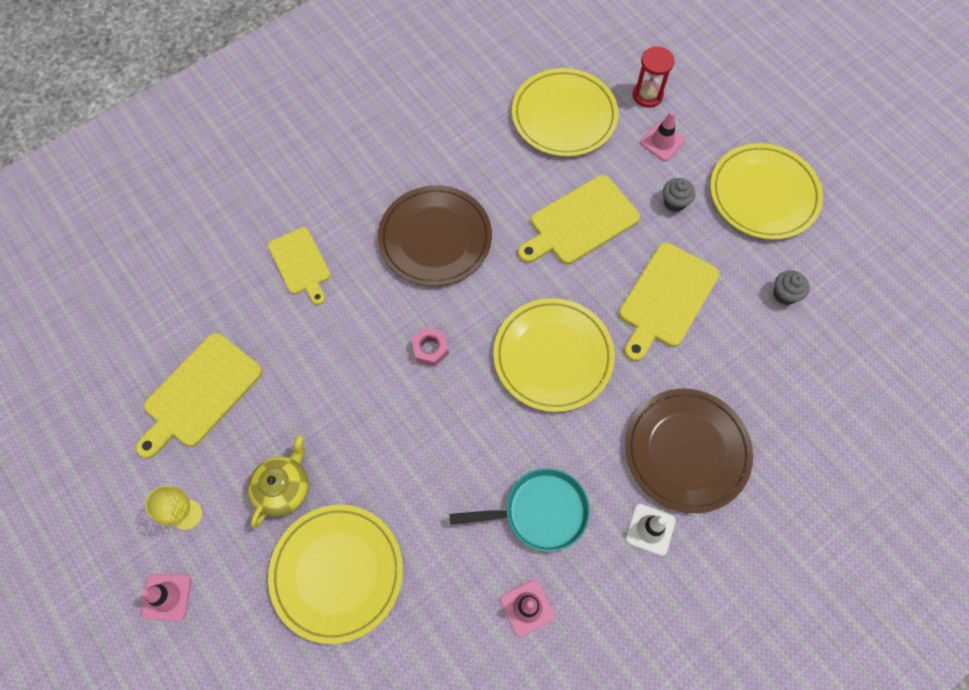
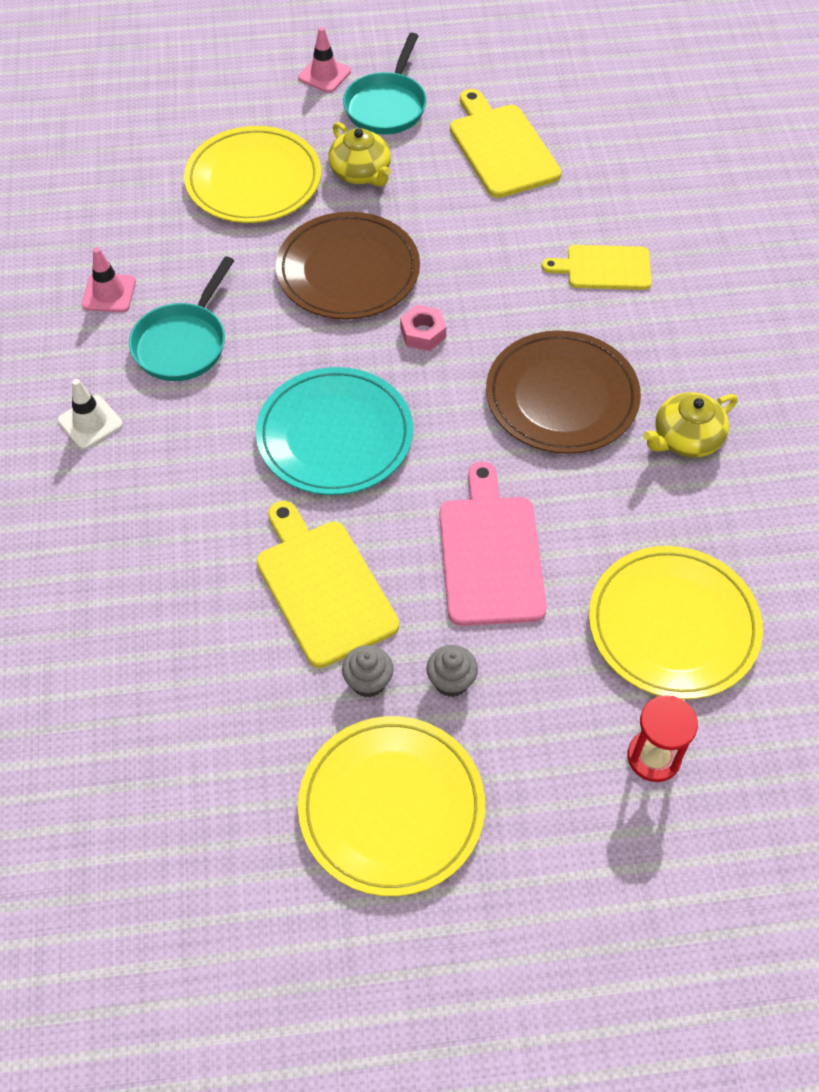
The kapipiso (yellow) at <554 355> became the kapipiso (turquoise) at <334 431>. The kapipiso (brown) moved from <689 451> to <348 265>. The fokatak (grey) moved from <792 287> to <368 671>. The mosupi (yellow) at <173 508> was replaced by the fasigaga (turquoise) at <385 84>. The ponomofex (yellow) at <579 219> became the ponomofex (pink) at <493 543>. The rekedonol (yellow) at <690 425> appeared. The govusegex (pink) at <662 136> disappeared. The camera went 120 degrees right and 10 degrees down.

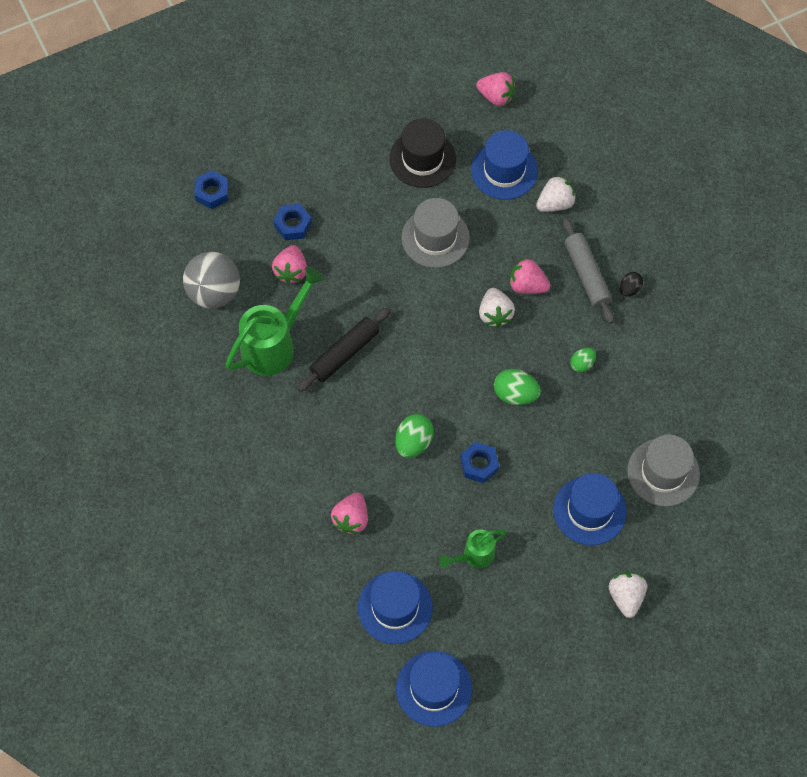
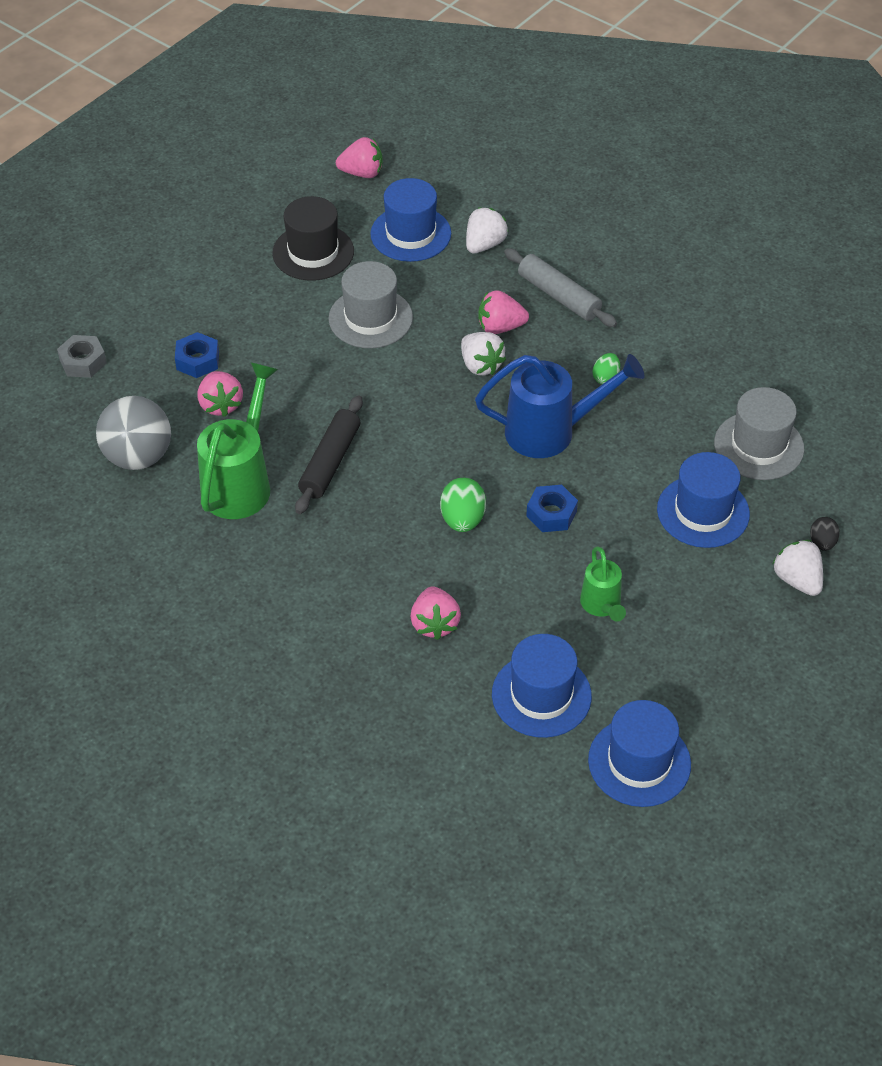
The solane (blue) at <211 189> became the solane (grey) at <82 356>. The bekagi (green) at <517 387> was replaced by the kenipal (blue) at <560 406>. The kenipal (green) at <473 548> turned 45 degrees counterclockwise. The bekagi (black) moved from <631 284> to <825 534>. The camera went 25 degrees left and 15 degrees down.

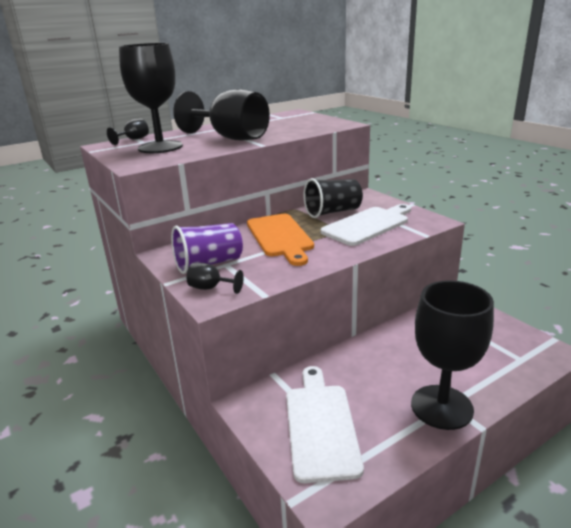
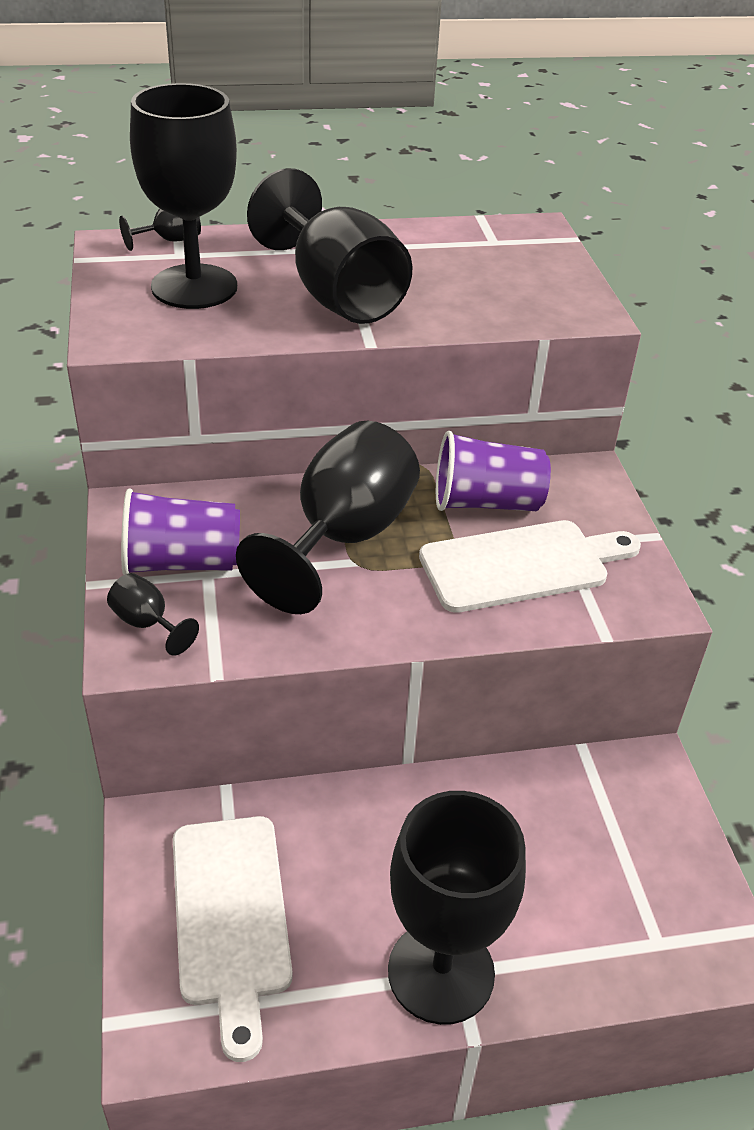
The ponomofex (white) at <325 424> turned 150 degrees clockwise. The ponomofex (orange) at <280 240> was replaced by the mosupi (black) at <328 517>. The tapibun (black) at <333 198> became the tapibun (purple) at <493 471>. The camera went 20 degrees right and 15 degrees up.

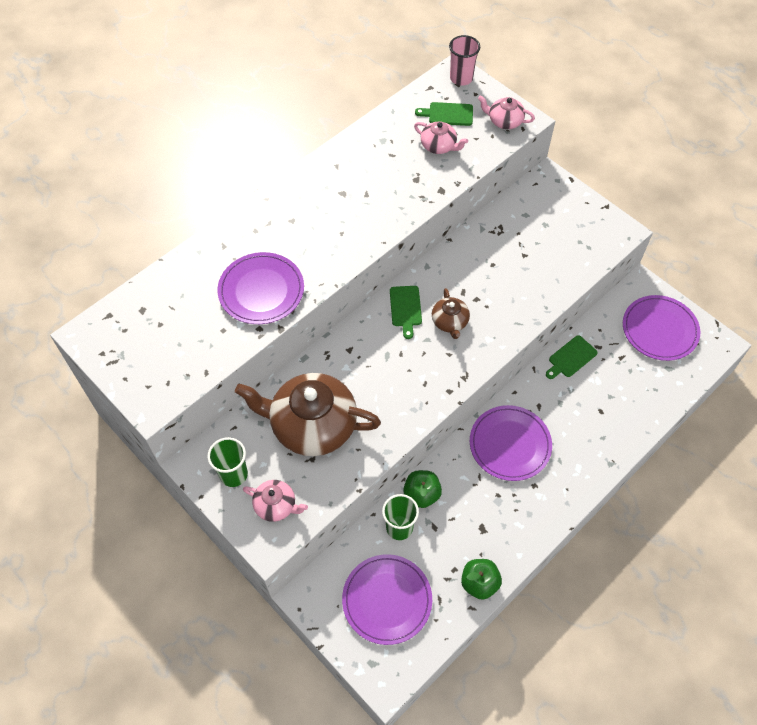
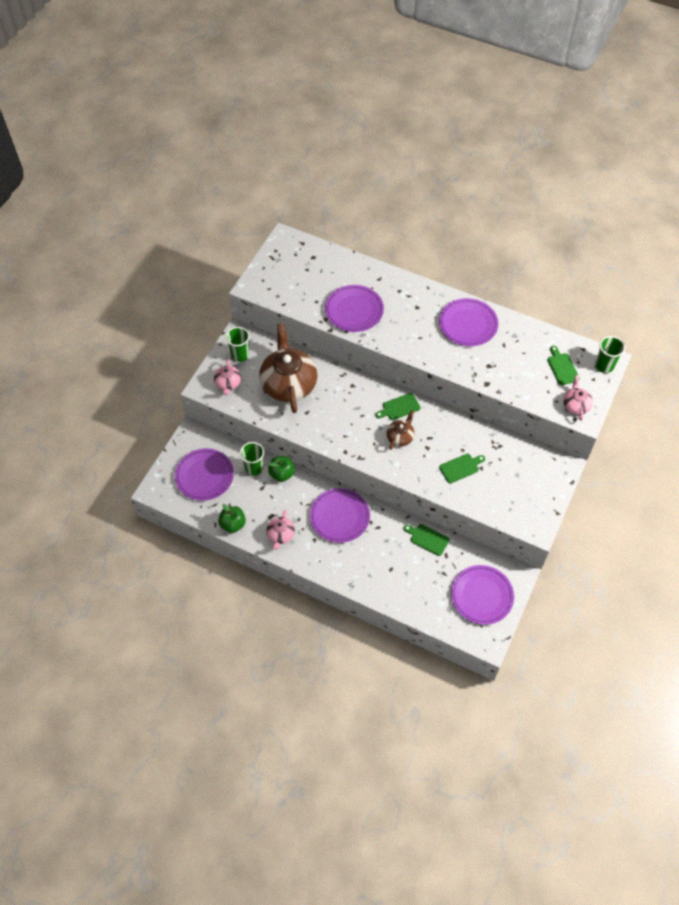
The rekedonol (pink) moved from <441 137> to <280 530>. The rekedonol (brown) at <451 313> turned 150 degrees clockwise. The kapipiso (purple) at <468 322> appeared. The ponomofex (green) at <462 468> appeared. The tapibun (pink) at <464 60> became the tapibun (green) at <610 354>. The camera went 70 degrees right and 0 degrees up.

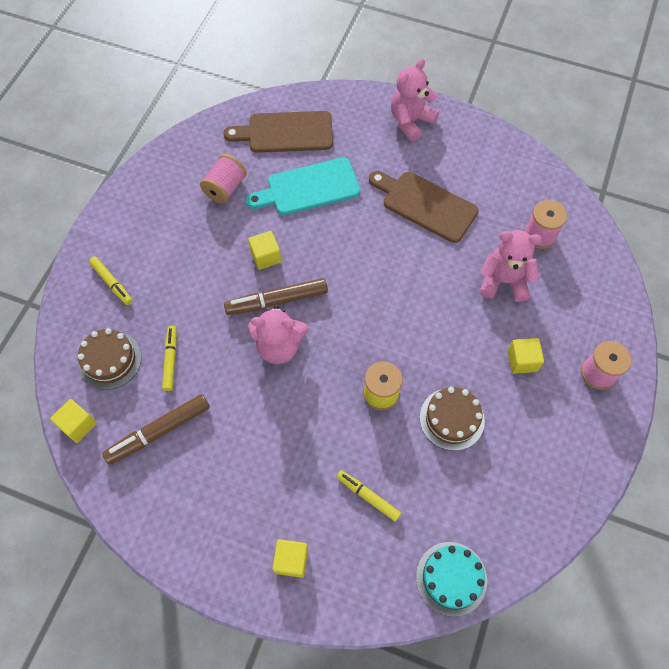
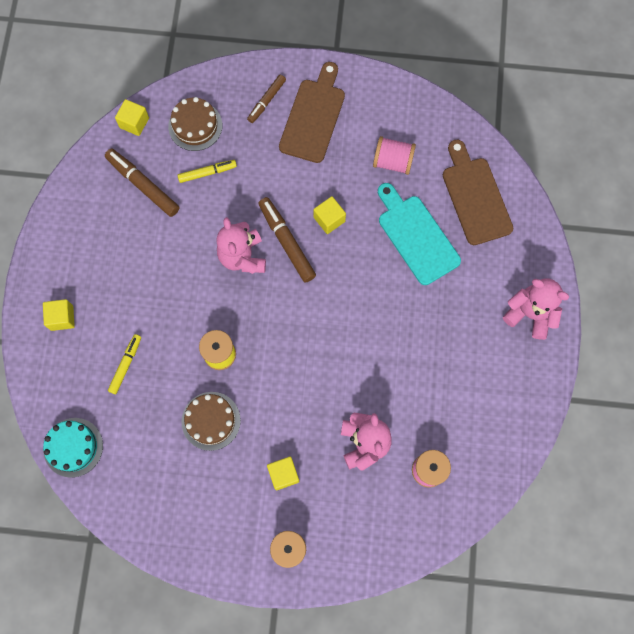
The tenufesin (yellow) at <110 281> became the tenufesin (brown) at <266 99>. The ponomofex (brown) moved from <423 207> to <312 112>. The camera went 75 degrees right and 10 degrees up.

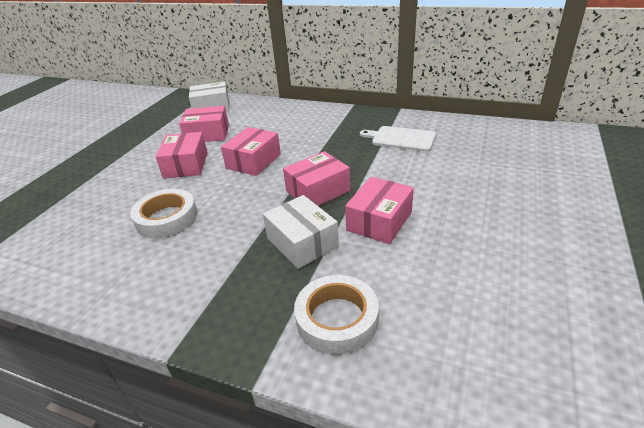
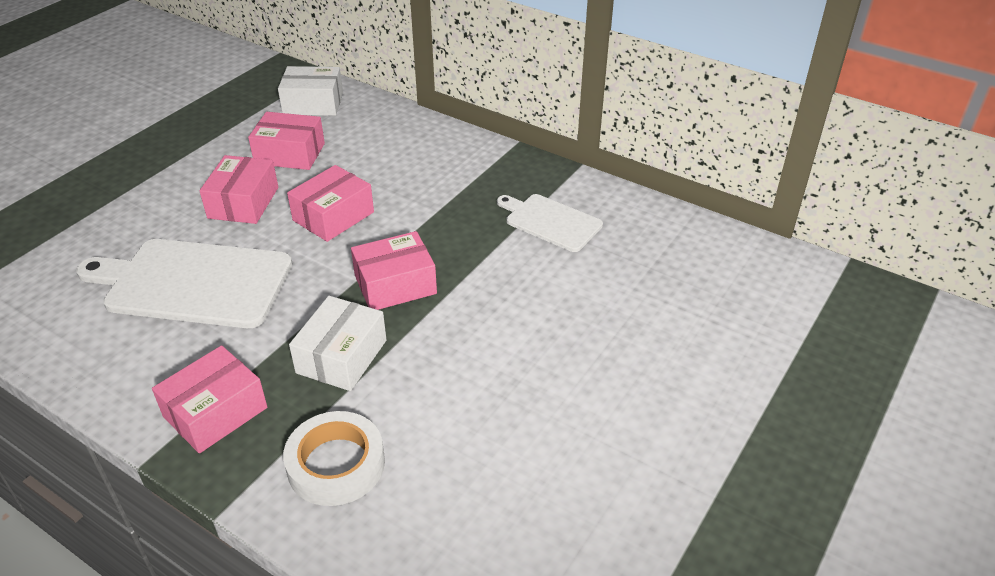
The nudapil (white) at <163 213> was replaced by the ponomofex (white) at <184 283>. The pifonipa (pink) moved from <379 210> to <209 399>. The pifonipa (white) at <301 232> turned 45 degrees clockwise. The camera went 10 degrees right and 5 degrees up.

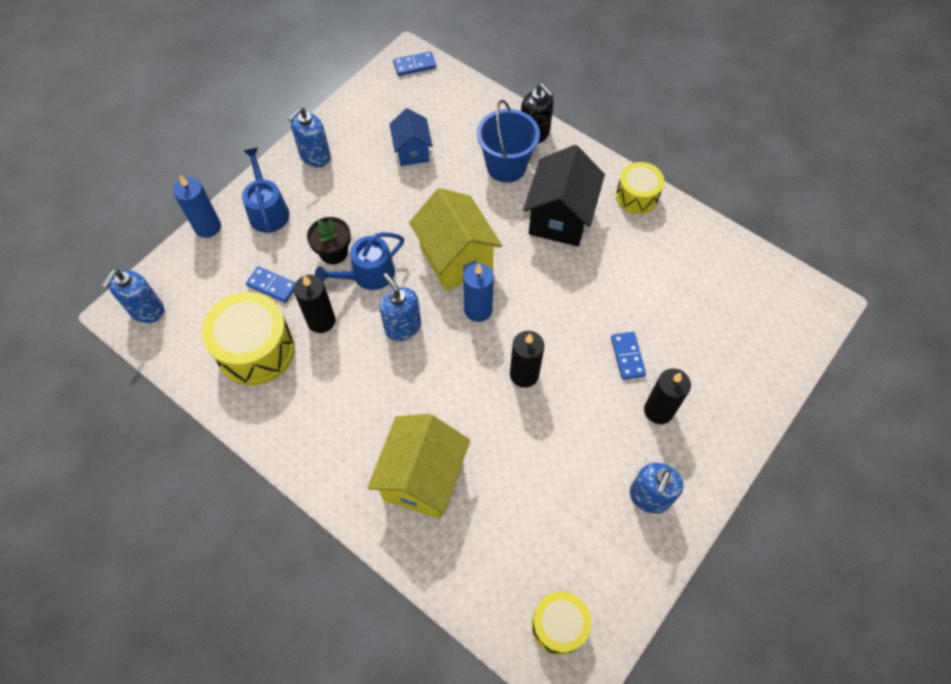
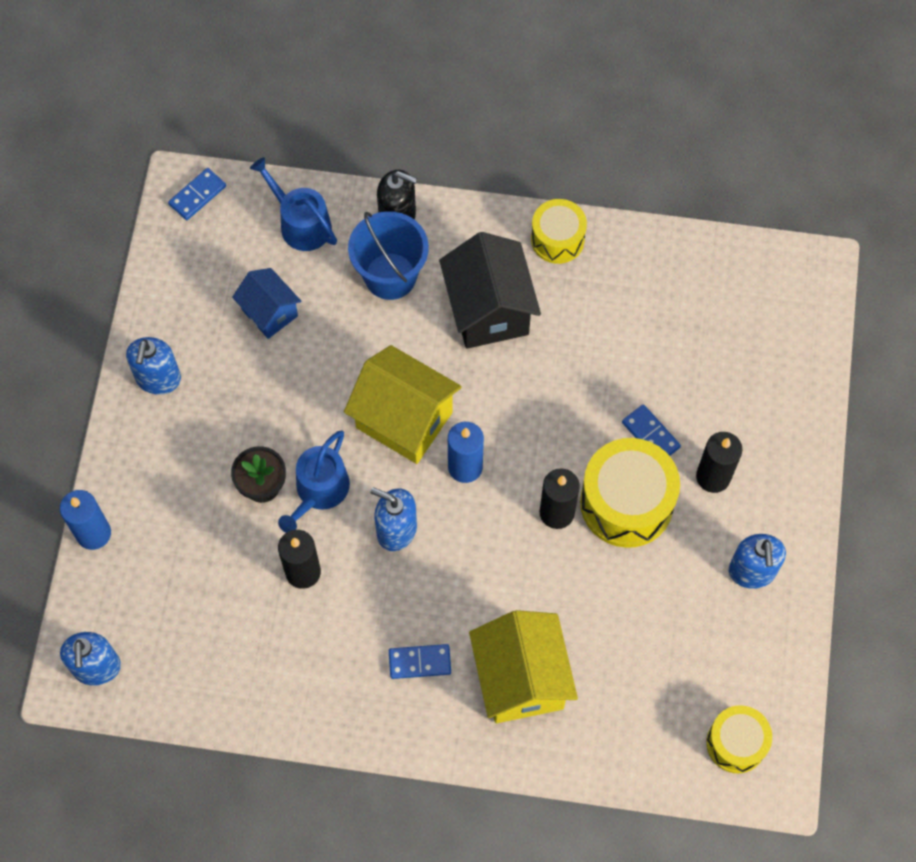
The kenipal (blue) moved from <266 190> to <293 204>. The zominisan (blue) moved from <271 284> to <420 661>. The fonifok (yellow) moved from <248 339> to <630 493>. The camera went 30 degrees left and 5 degrees up.

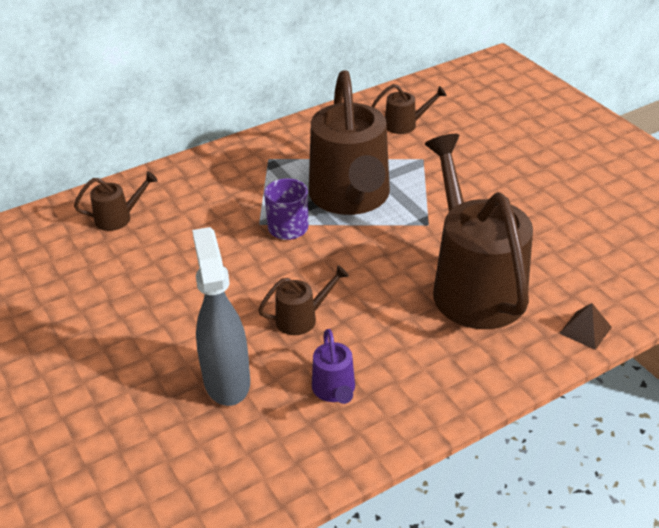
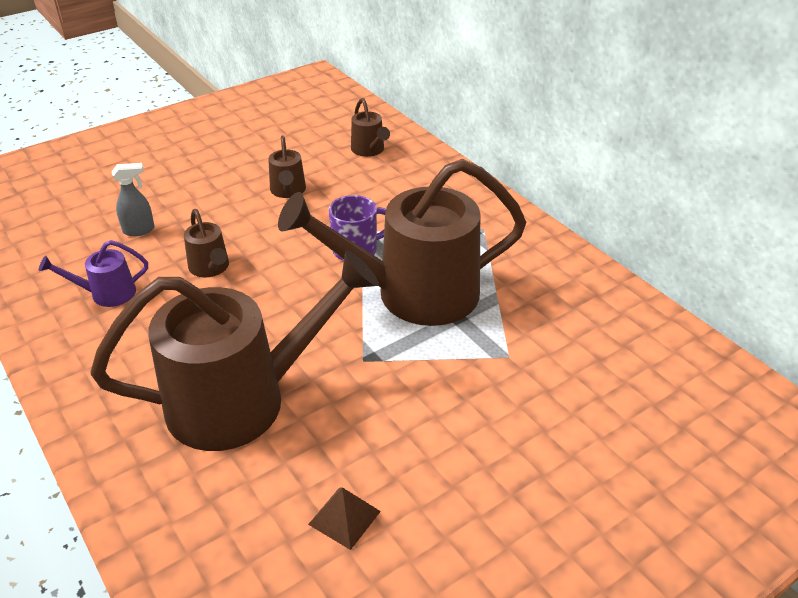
The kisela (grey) at <221 316> changed to 0.49 times the size. The kenipal (brown) moved from <409 109> to <287 167>. The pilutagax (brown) moved from <585 326> to <344 518>. The camera went 85 degrees right and 0 degrees up.

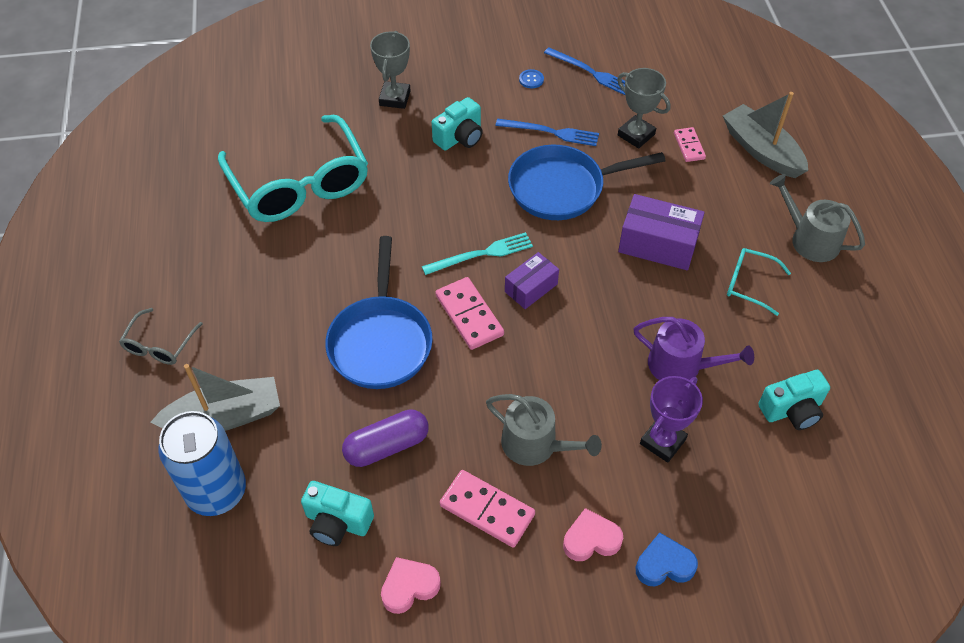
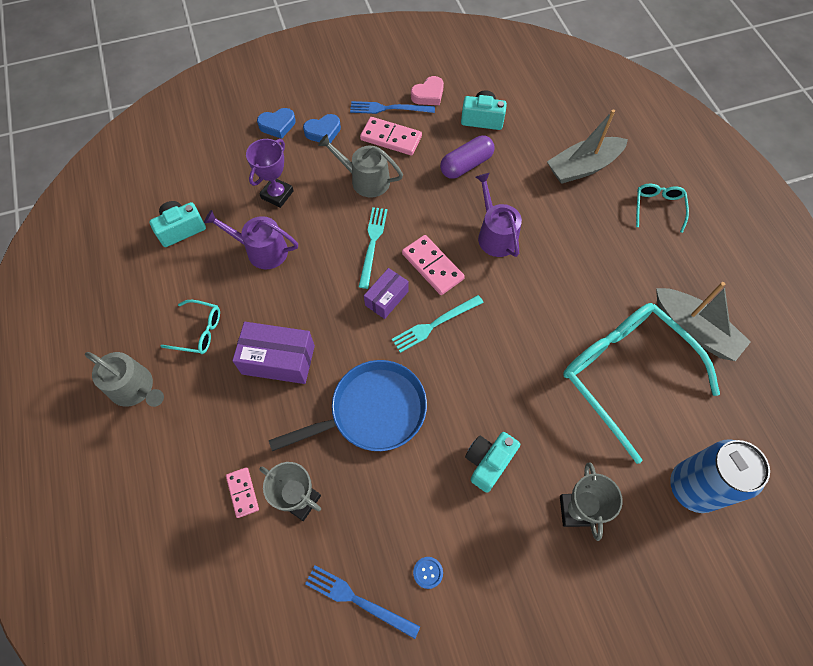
The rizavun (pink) at <593 534> became the rizavun (blue) at <322 129>. The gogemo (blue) moved from <547 132> to <392 107>. The gogemo (turquoise) at <373 248> appeared. The fasigaga (blue) at <379 312> was replaced by the kenipal (purple) at <499 215>. The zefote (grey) at <161 336> became the zefote (turquoise) at <662 208>. The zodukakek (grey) moved from <765 135> to <703 321>. The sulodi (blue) moved from <202 463> to <720 476>. The camera went 170 degrees right and 10 degrees up.

